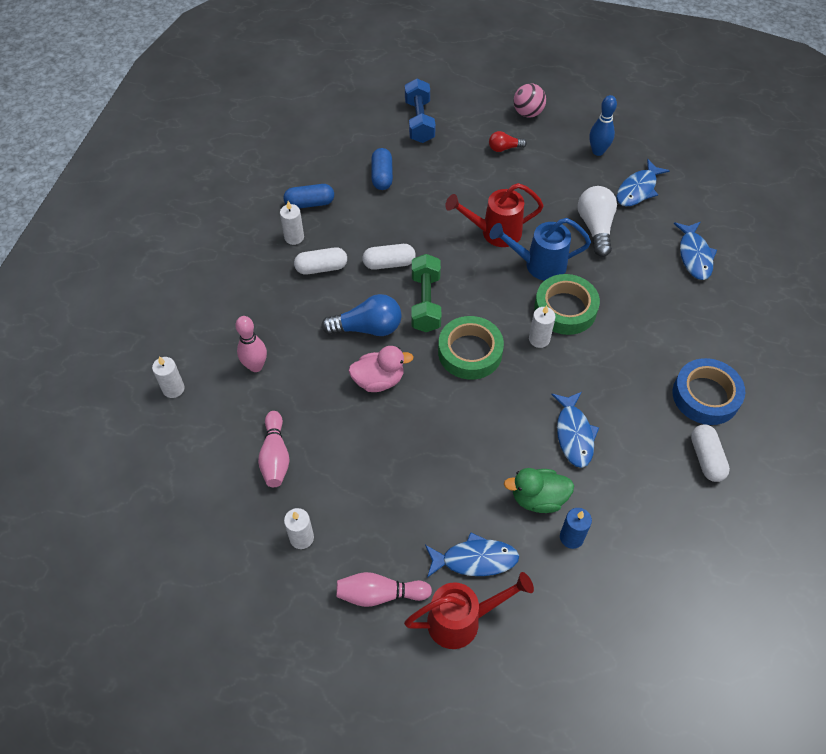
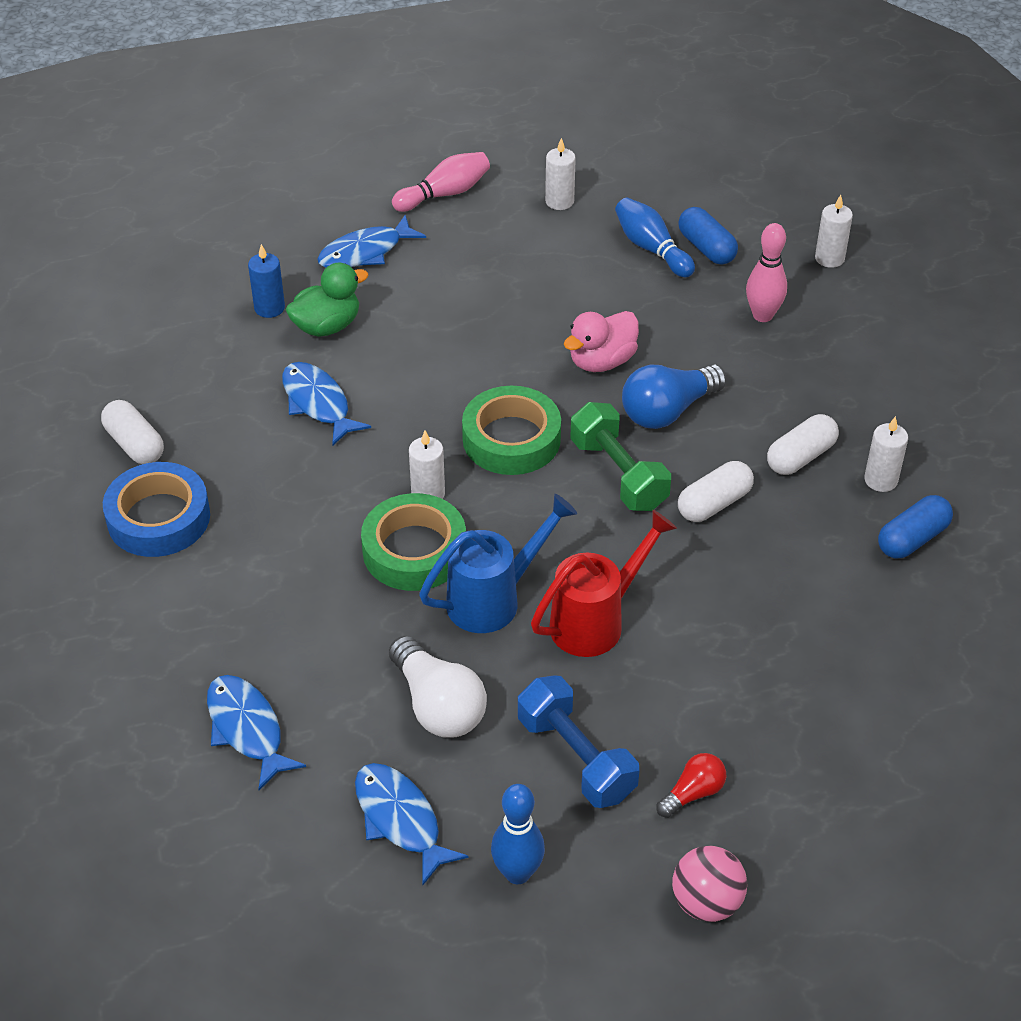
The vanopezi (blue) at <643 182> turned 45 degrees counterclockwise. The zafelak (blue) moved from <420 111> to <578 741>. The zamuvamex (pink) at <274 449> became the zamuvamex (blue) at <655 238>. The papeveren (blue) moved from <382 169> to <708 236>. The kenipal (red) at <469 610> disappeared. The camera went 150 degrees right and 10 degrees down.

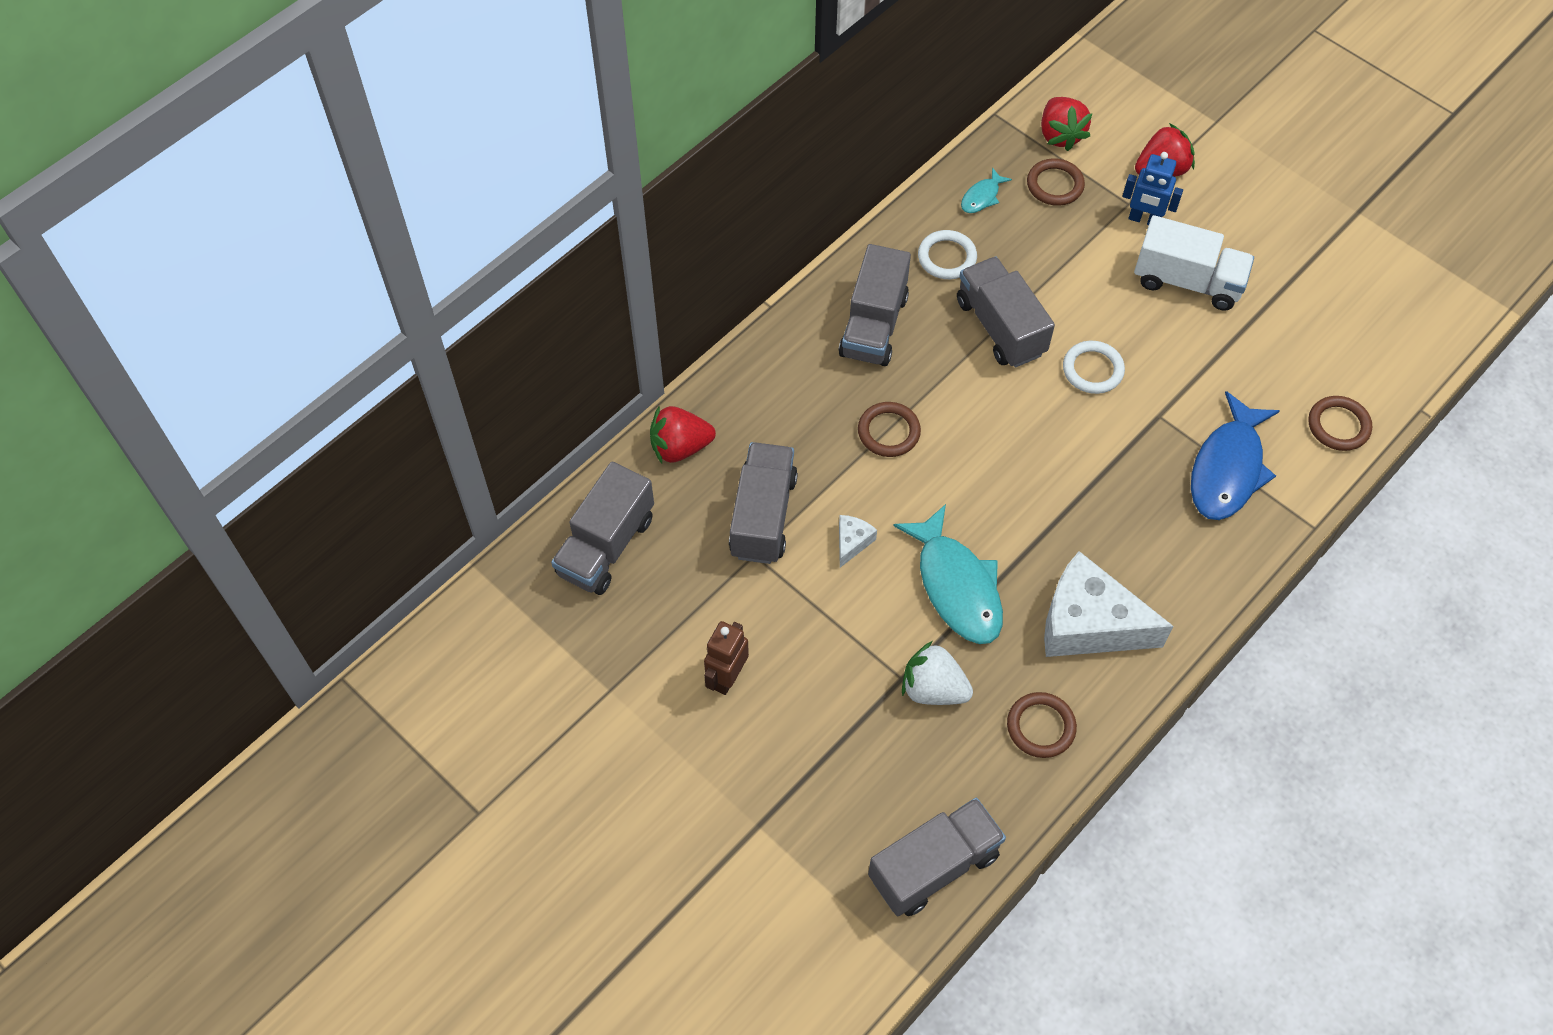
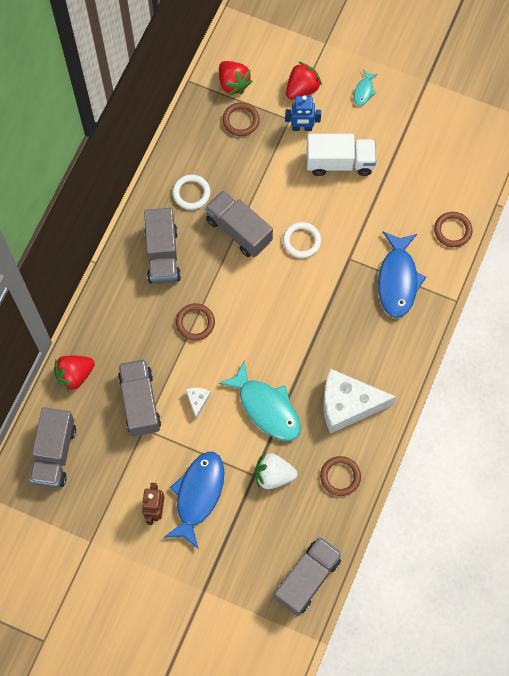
The vanopezi (blue) at <194 500> appeared. The vanopezi (turquoise) moved from <986 190> to <366 88>. The camera went 20 degrees left and 10 degrees up.

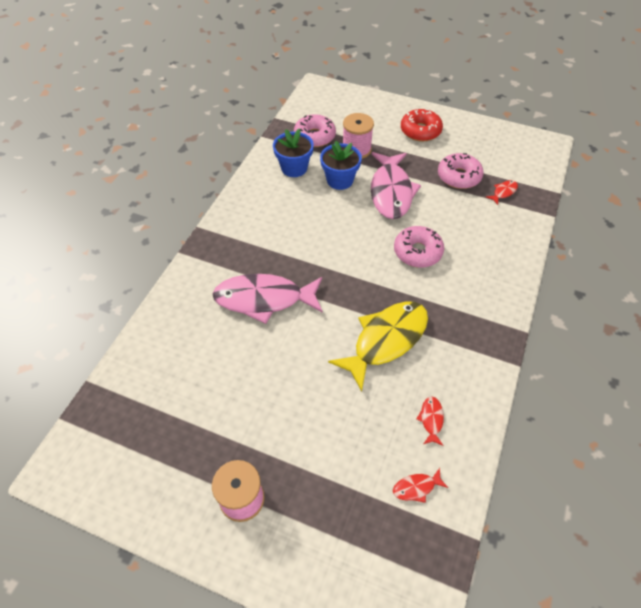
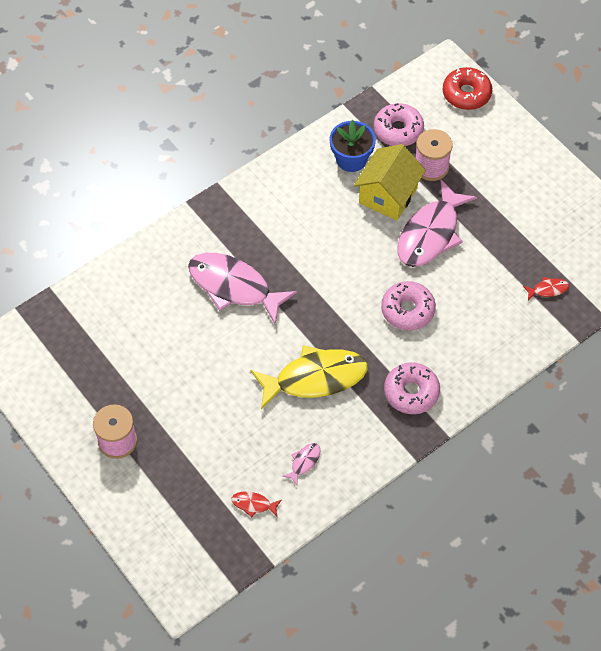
The vanopezi (red) at <430 421> became the vanopezi (pink) at <301 464>. The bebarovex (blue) at <341 165> was replaced by the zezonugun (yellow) at <390 182>. The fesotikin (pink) moved from <461 171> to <412 388>. The fesotikin (red) moved from <422 125> to <467 88>. The camera went 30 degrees right and 5 degrees up.

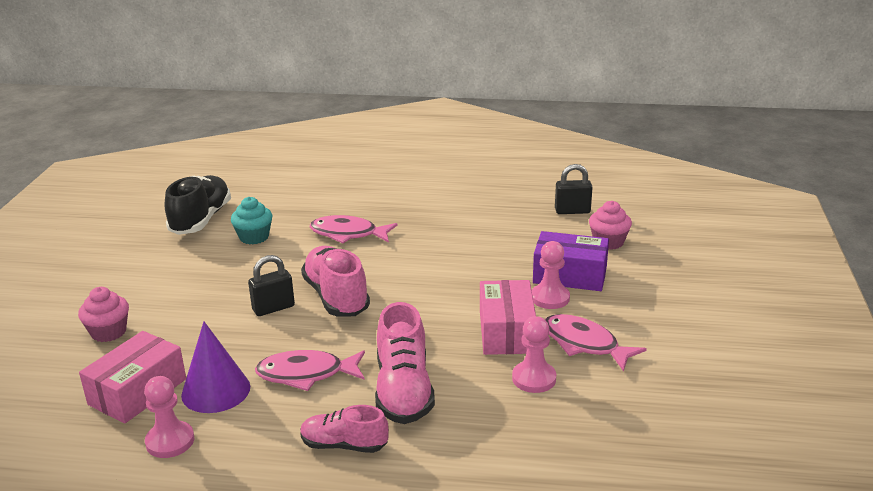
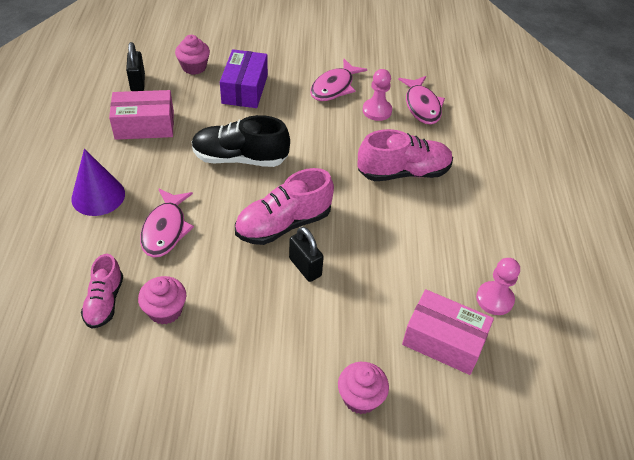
The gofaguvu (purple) moved from <215 367> to <98 182>. The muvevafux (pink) moved from <344 429> to <102 291>. The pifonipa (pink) moved from <508 317> to <141 115>. The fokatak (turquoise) at <252 220> became the fokatak (pink) at <162 300>. The muvevafux (black) moved from <198 205> to <241 141>. The vanopezi (pink) moved from <310 370> to <421 100>. The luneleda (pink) at <551 275> disappeared. The camera went 100 degrees left and 20 degrees up.

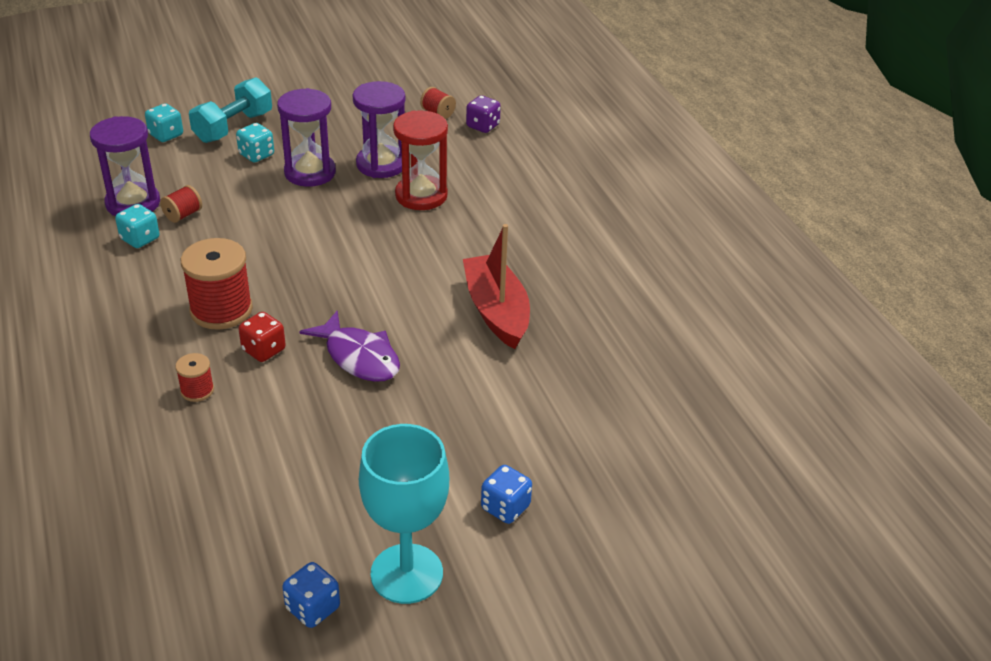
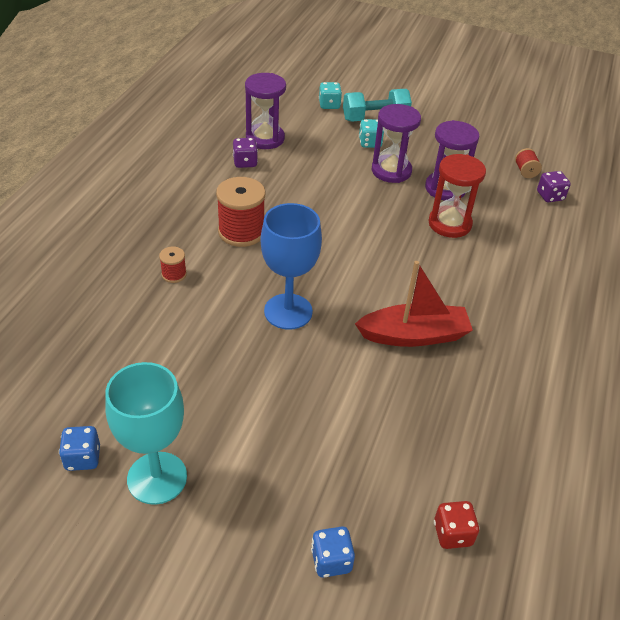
The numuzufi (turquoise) at <137 226> became the numuzufi (purple) at <245 153>. The vanopezi (purple) at <349 346> was replaced by the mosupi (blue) at <291 266>. The numuzufi (blue) moved from <506 494> to <333 552>. The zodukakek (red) at <496 286> turned 60 degrees clockwise. The numuzufi (red) moved from <262 337> to <457 525>. The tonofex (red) at <181 204> disappeared. The camera went 40 degrees right and 5 degrees up.

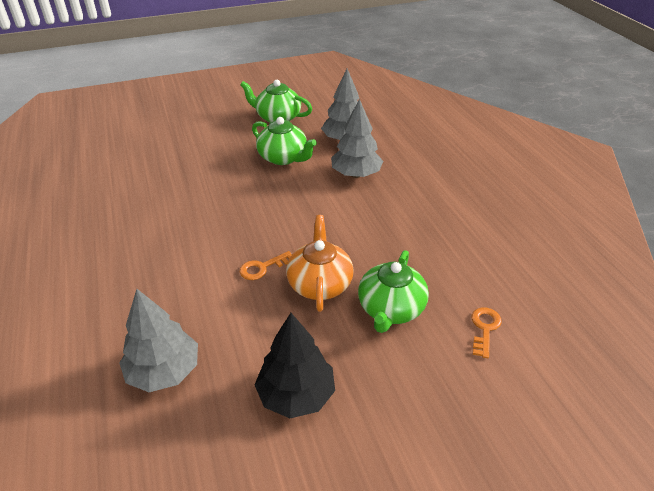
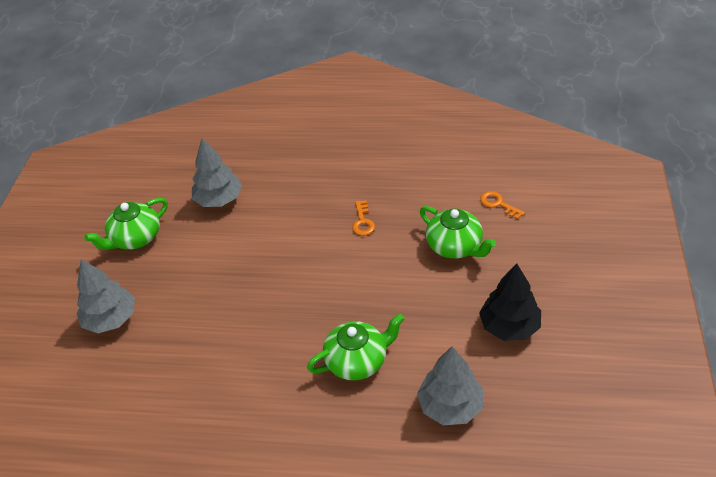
The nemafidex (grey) moved from <357 138> to <105 296>. The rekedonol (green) moved from <284 141> to <355 346>. The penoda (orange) moved from <266 265> to <363 218>. The rekedonol (orange) at <320 263> disappeared. The camera went 60 degrees left and 5 degrees up.

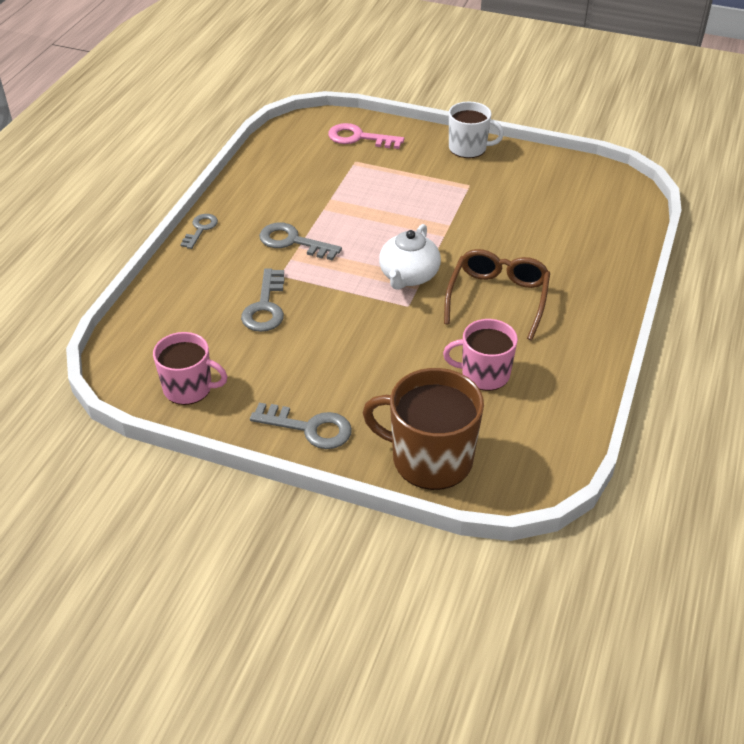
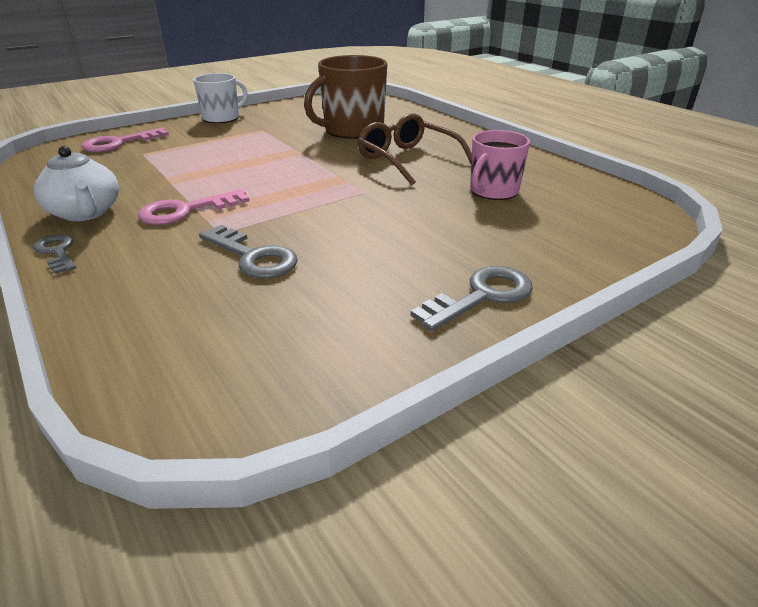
The rekedonol (white) moved from <410 257> to <76 183>. The penoda (grey) at <300 242> became the penoda (pink) at <193 207>. The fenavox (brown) moved from <423 429> to <345 97>. The fenavox (pink) at <190 368> disappeared. The camera went 55 degrees left and 10 degrees down.

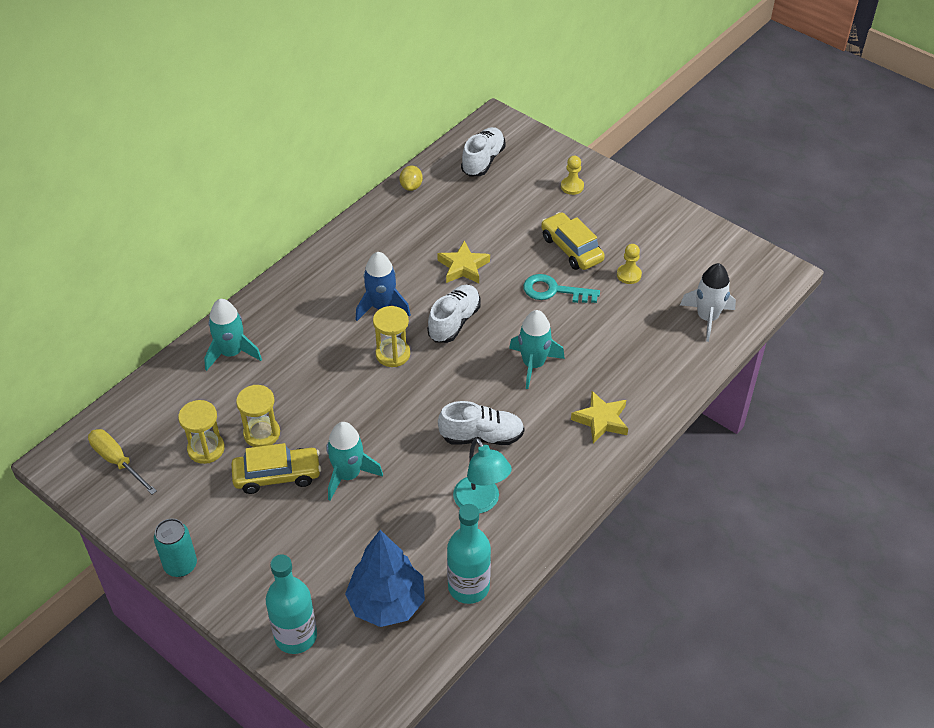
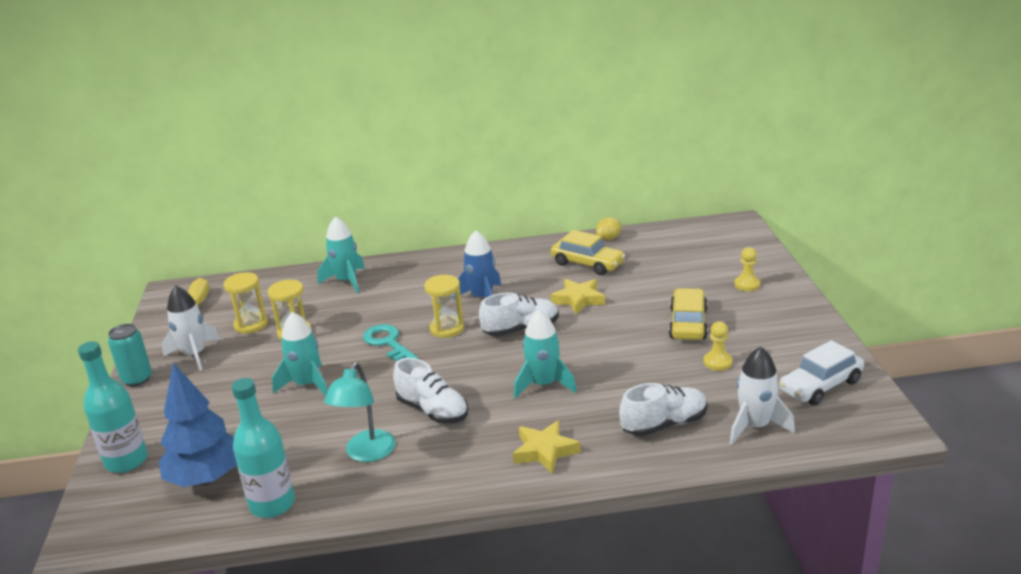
The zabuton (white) at <191 328> appeared. The penoda (turquoise) moved from <561 288> to <390 343>. The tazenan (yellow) moved from <276 468> to <588 252>. The muvevafux (white) moved from <483 151> to <663 409>. The tazenan (white) at <821 372> appeared. The camera went 45 degrees right and 20 degrees down.

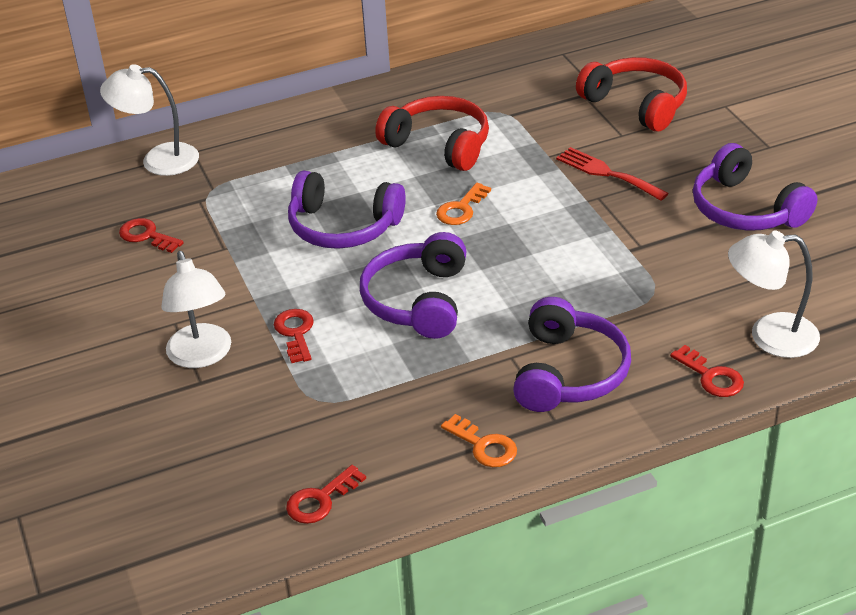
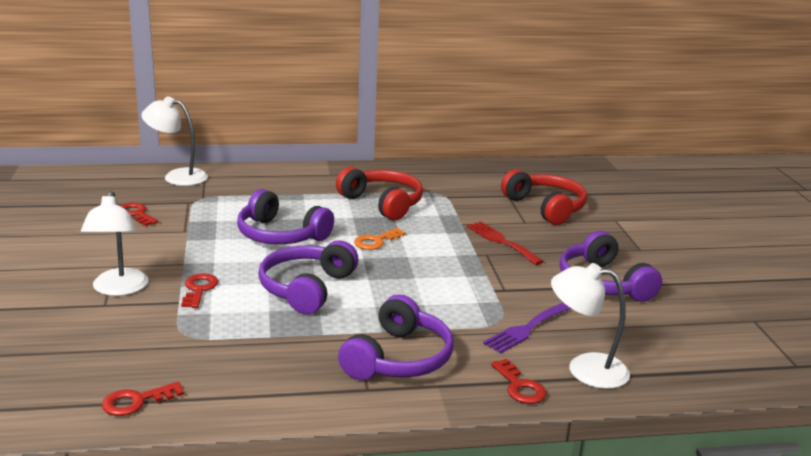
The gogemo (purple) at <527 327> appeared. The penoda (orange) at <479 440> disappeared. The camera went 10 degrees right and 15 degrees down.

